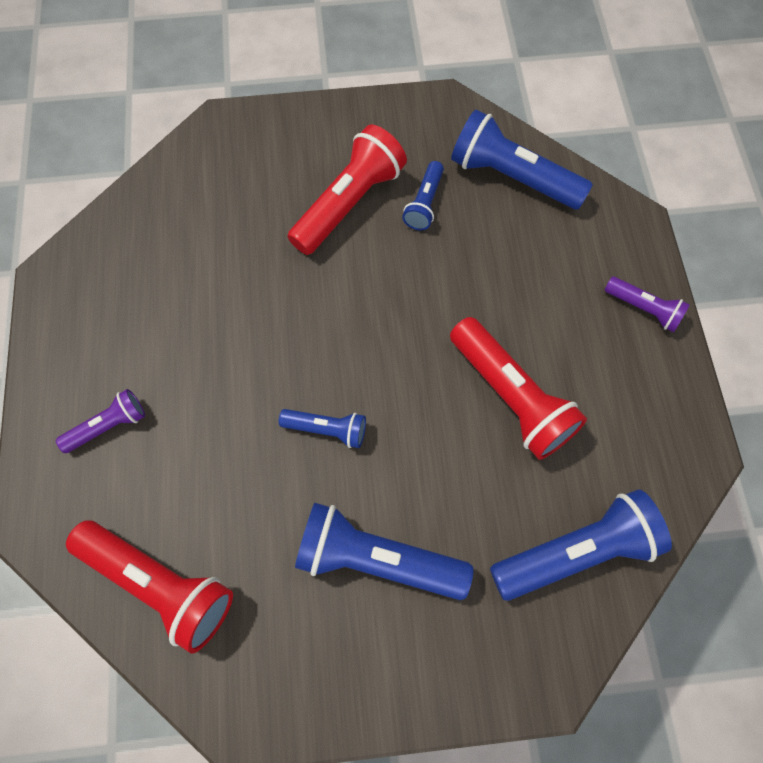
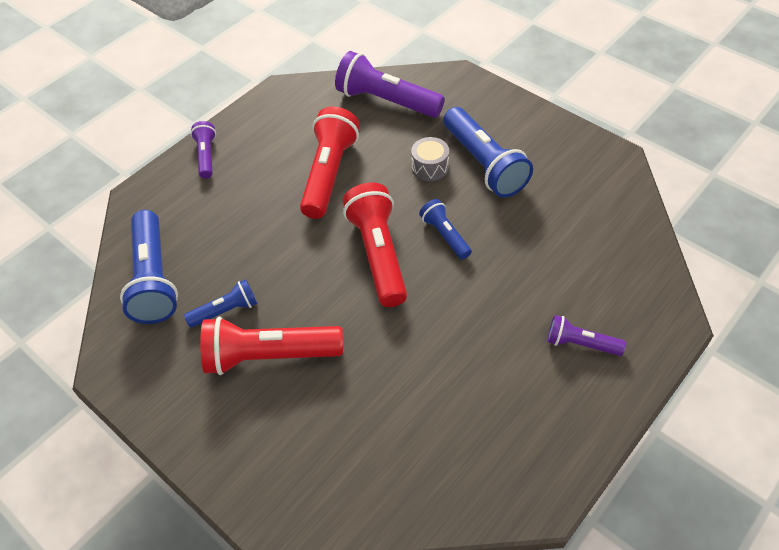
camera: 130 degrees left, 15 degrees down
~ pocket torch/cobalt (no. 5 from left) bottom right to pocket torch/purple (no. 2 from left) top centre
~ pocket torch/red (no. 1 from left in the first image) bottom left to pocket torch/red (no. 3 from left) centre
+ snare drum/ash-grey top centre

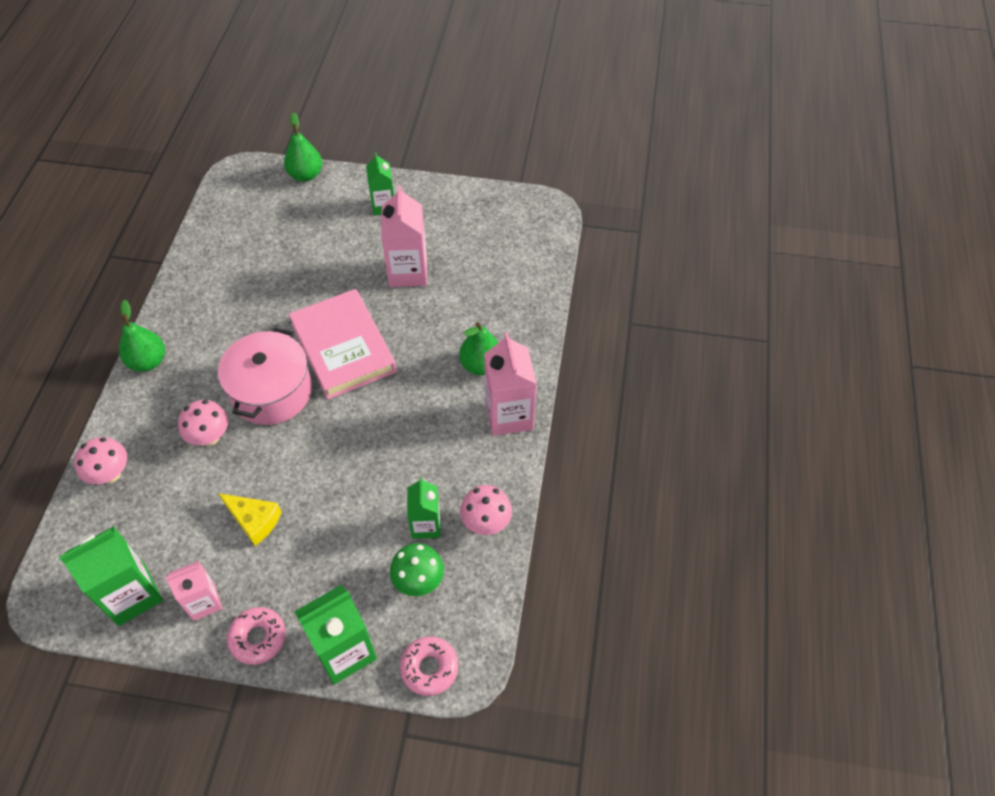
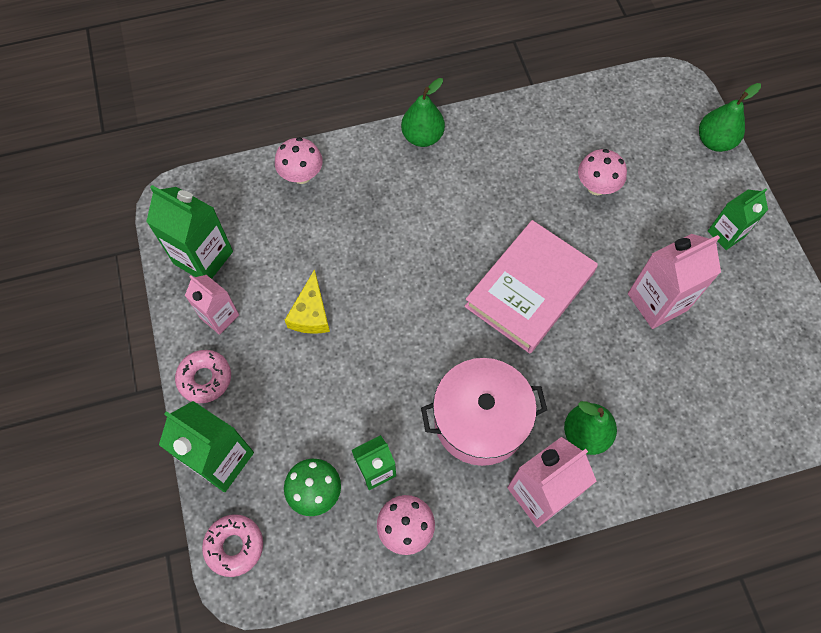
camera: 65 degrees right, 10 degrees up
~ cooking pot/rosy middle left to centre
~ mushroom/rosy (no. 2 from left in the first image) middle left to mushroom/rosy (no. 3 from left) top right

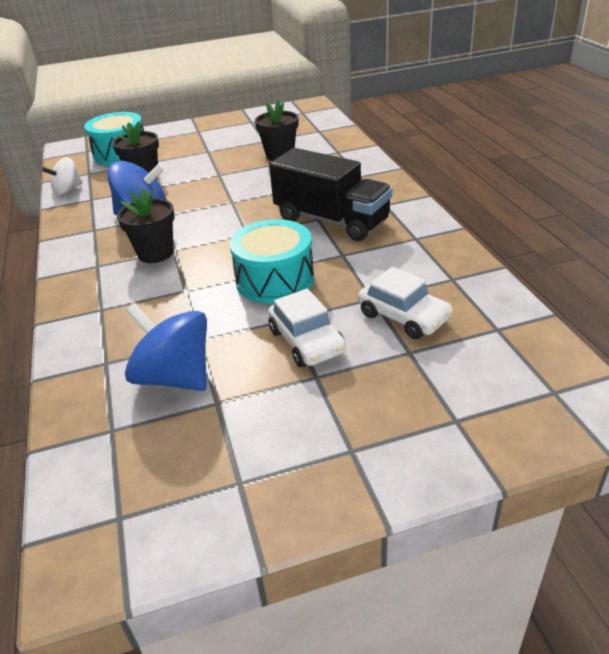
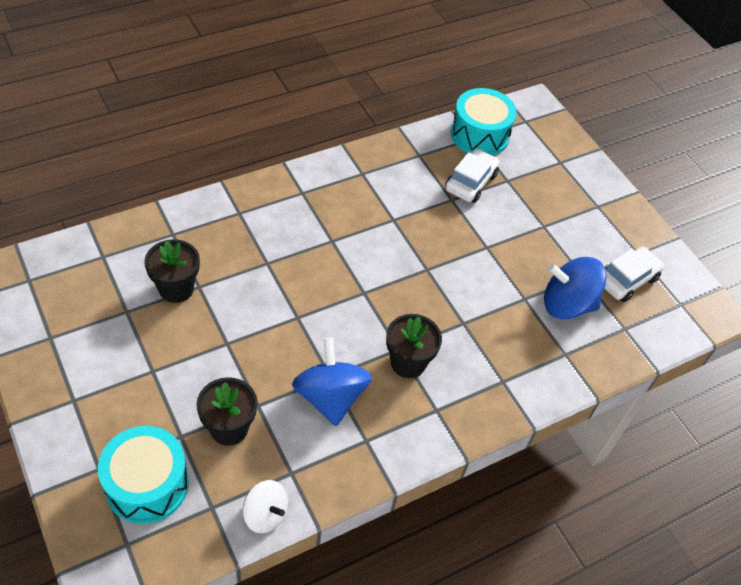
camera: 110 degrees left, 15 degrees up
~ snare drum/aqua (no. 2 from left) centre to top centre
~ spinning top/cobalt (no. 2 from left) middle left = middle right 75 degrees clockwise
~ toy car/snow-white (no. 1 from left in the first image) centre to toy car/snow-white (no. 2 from left) middle right
- truck/black top centre

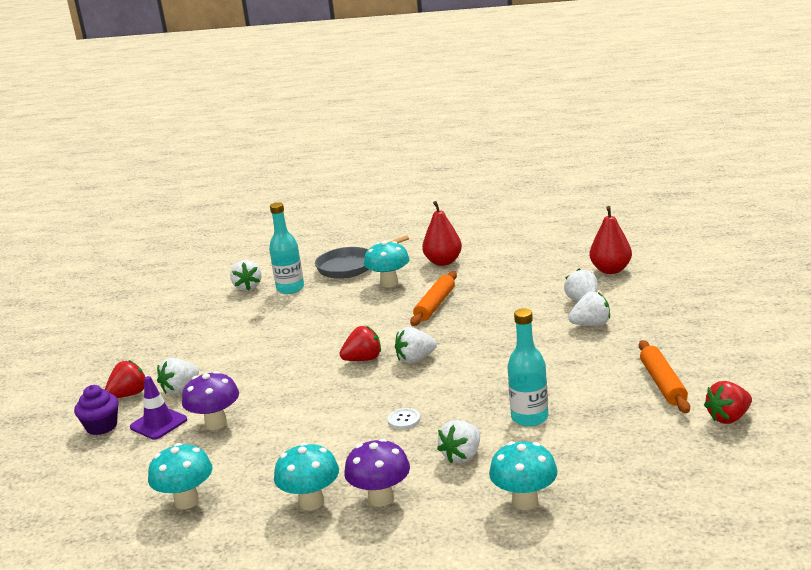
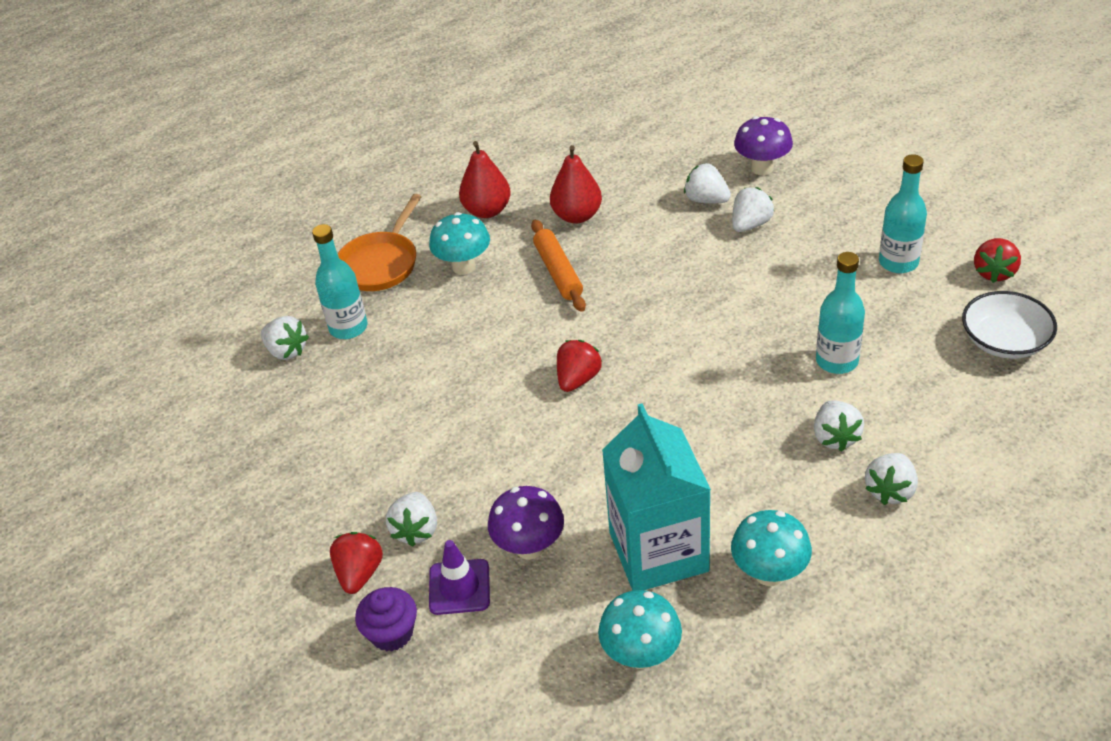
camera: 40 degrees left, 20 degrees up
~ pan/ash-grey centre to pan/orange-coloured top centre
~ pear fruit/red (no. 2 from left) middle right to top centre
+ milk carton/aqua bottom centre
~ mushroom/purple (no. 2 from left) bottom centre to top right
~ berry/snow-white (no. 3 from left in the first image) centre to berry/snow-white (no. 6 from left) middle right
~ rolling pin/orange-coloured (no. 2 from left) middle right to flask/aqua (no. 3 from left) top right
+ deep dish/snow-white middle right
- button/snow-white bottom centre
- mushroom/aqua (no. 4 from left) bottom centre

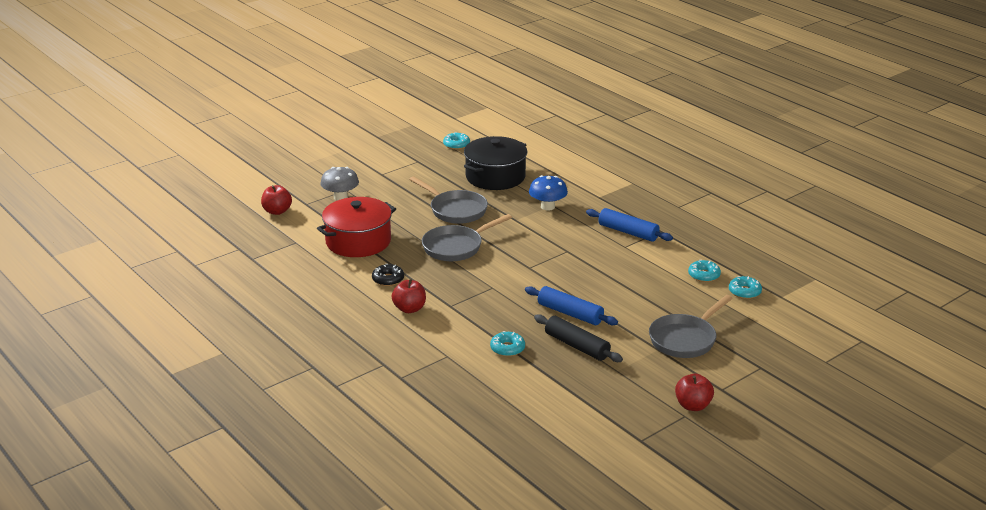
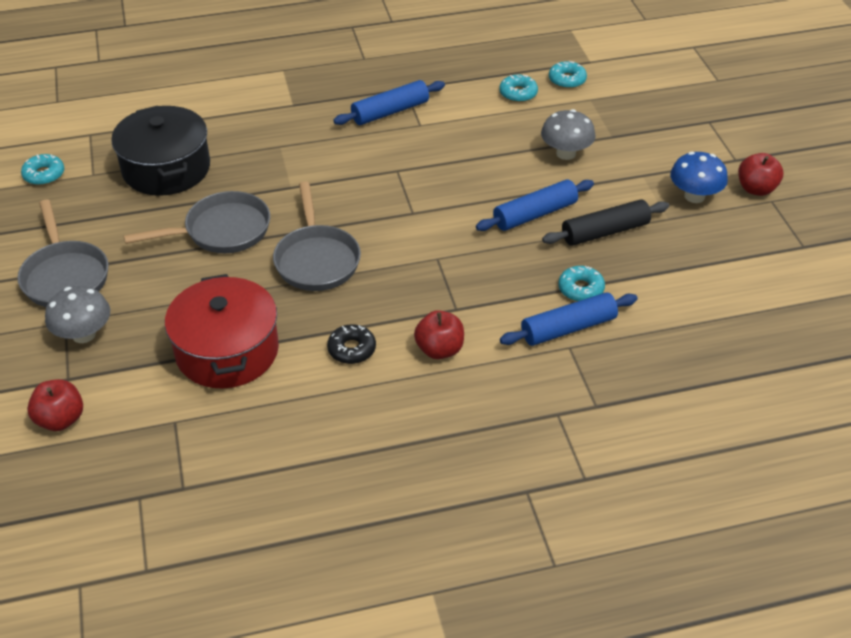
camera: 65 degrees left, 15 degrees up
~ pan/ash-grey (no. 3 from left in the first image) middle right to pan/ash-grey (no. 1 from left) middle left
+ rolling pin/cobalt (no. 3 from left) middle right
+ mushroom/ash-grey (no. 2 from left) top right
~ mushroom/cobalt centre to top right

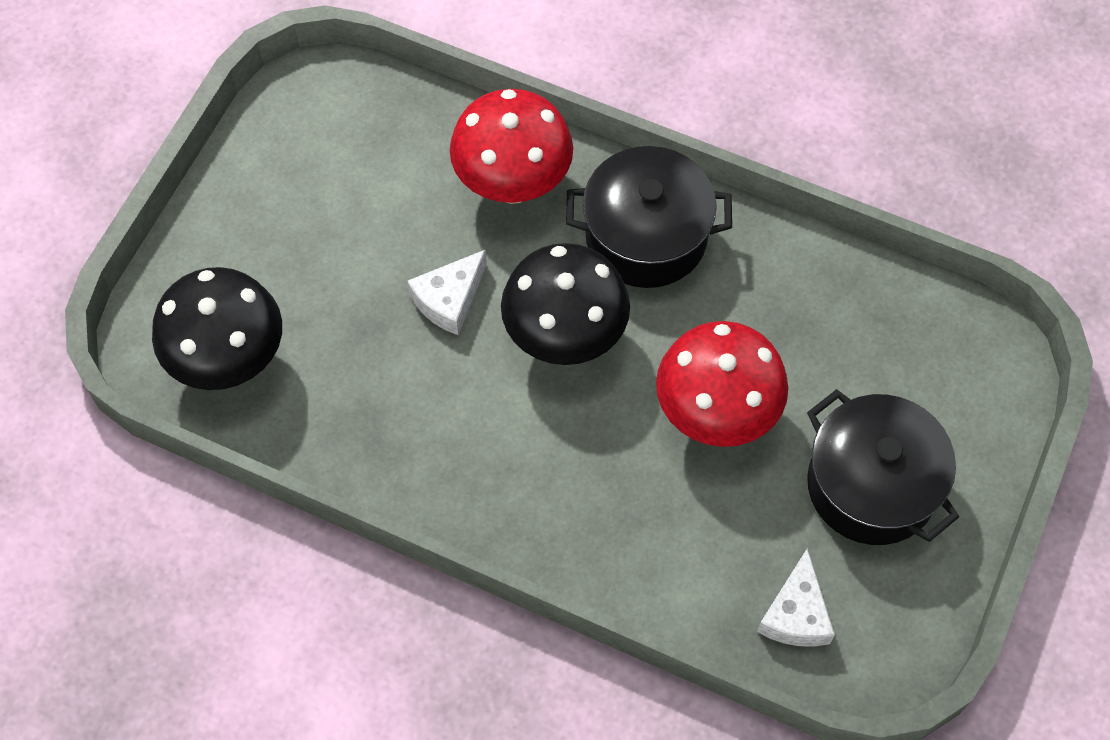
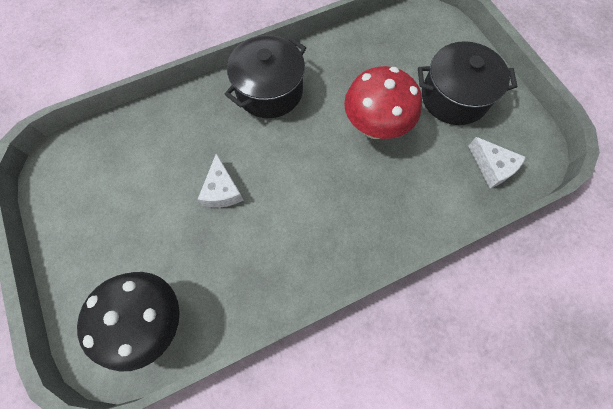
camera: 50 degrees left, 5 degrees up
- mushroom/red (no. 1 from left) top centre
- mushroom/black (no. 2 from left) centre

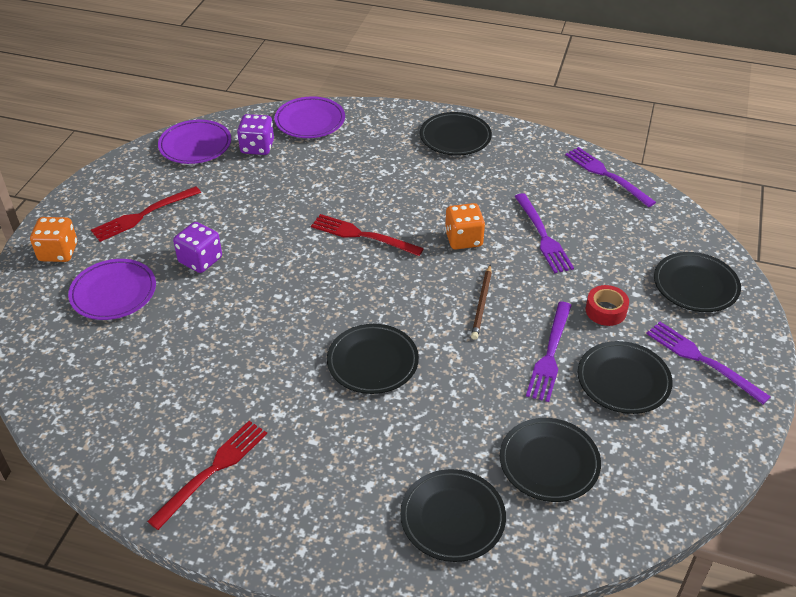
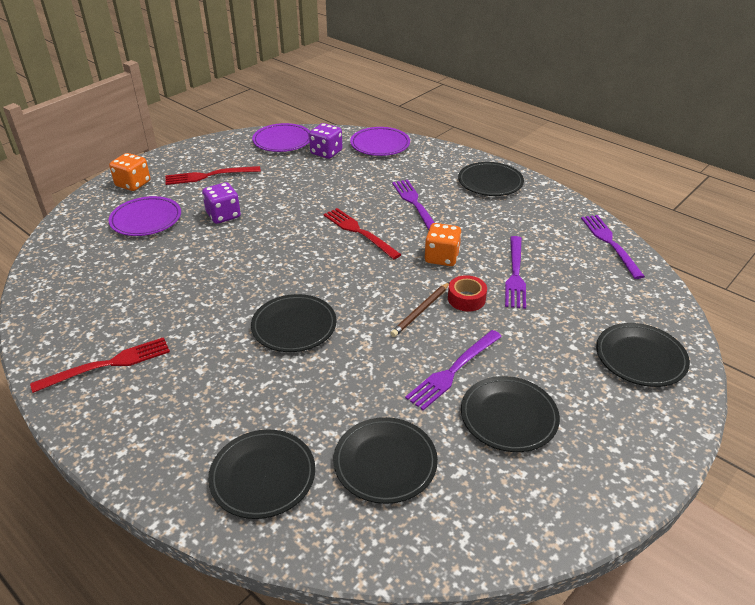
camera: 25 degrees right, 5 degrees down
~ fork/purple (no. 4 from left in the first image) middle right to fork/purple (no. 1 from left) centre
~ roll of tape/red middle right to centre

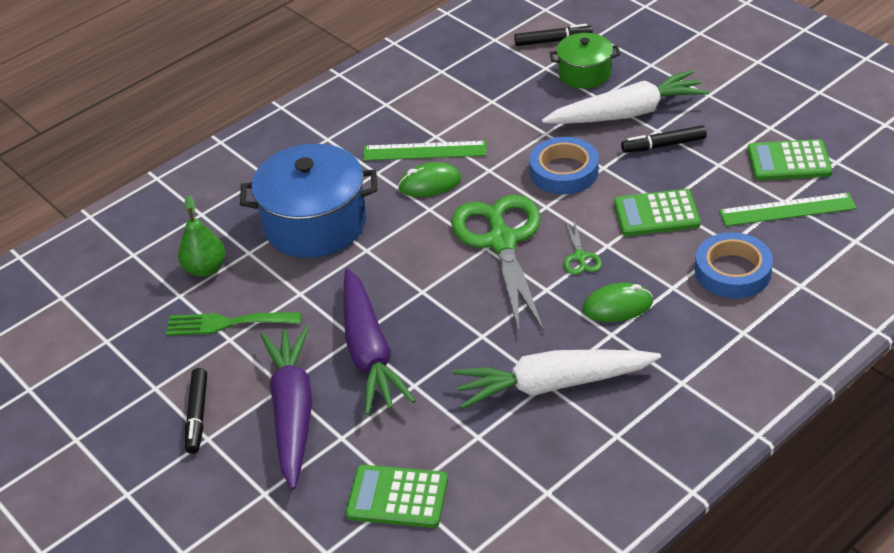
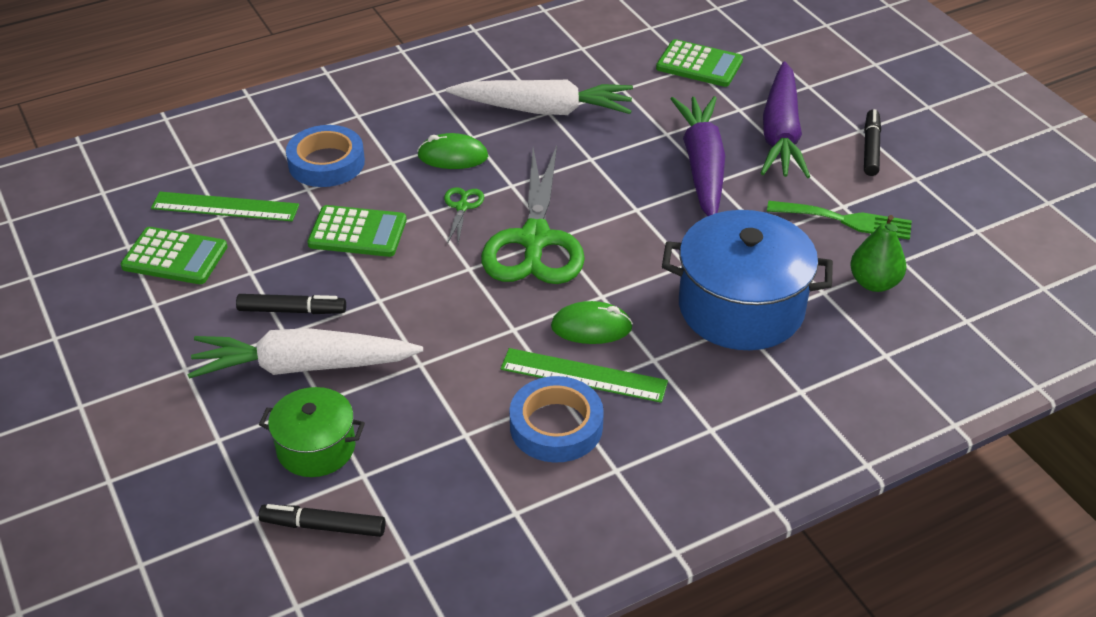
camera: 170 degrees left, 0 degrees up
~ roll of tape/cobalt (no. 1 from left in the first image) top centre to roll of tape/cobalt (no. 2 from left) bottom centre

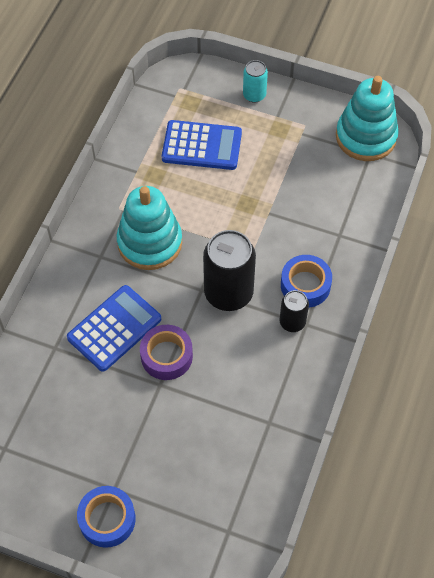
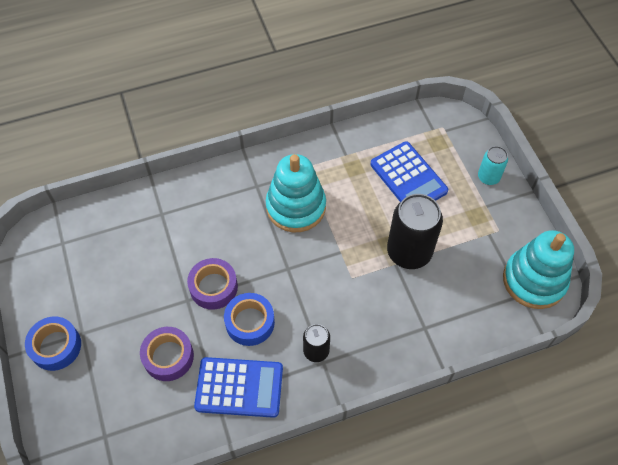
camera: 50 degrees right, 0 degrees up
+ roll of tape/purple (no. 1 from left) bottom left
~ pocket calculator/cobalt (no. 1 from left) middle left to bottom centre
~ roll of tape/cobalt (no. 2 from left) middle right to bottom centre
~ can/black (no. 1 from left in the first image) centre to can/black (no. 2 from left) middle right

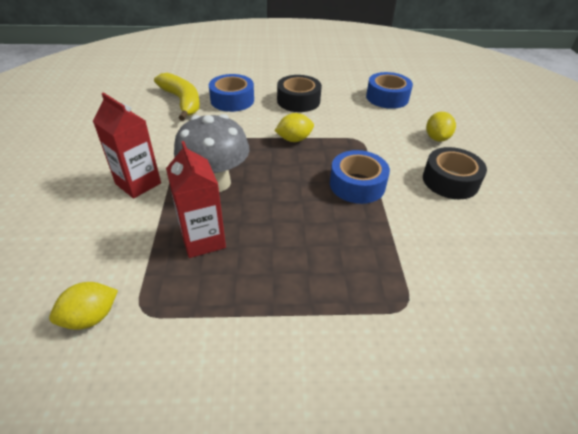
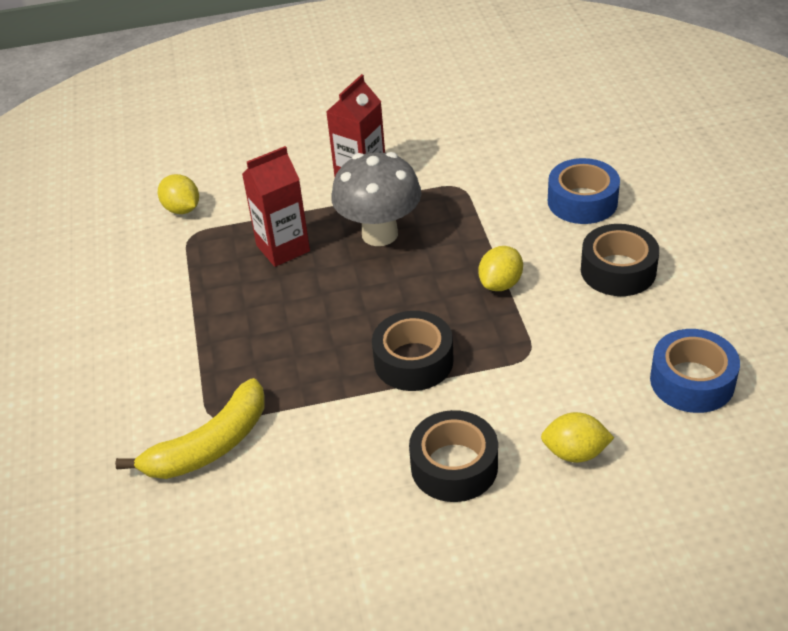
camera: 85 degrees right, 0 degrees up
~ banana fruit/yellow top left to bottom left
~ roll of tape/cobalt (no. 2 from left) centre to roll of tape/black (no. 1 from left) centre
~ toy lemon/yellow (no. 2 from left) top centre = centre 60 degrees clockwise

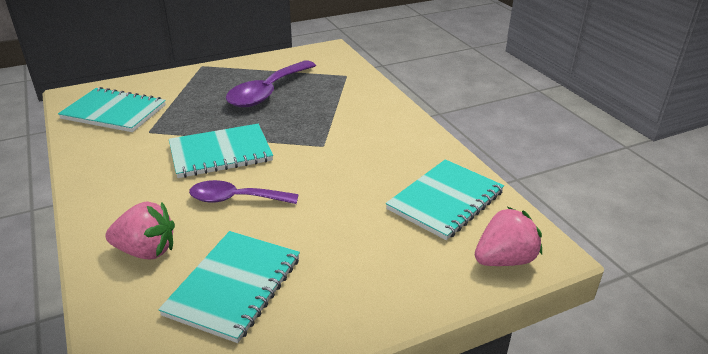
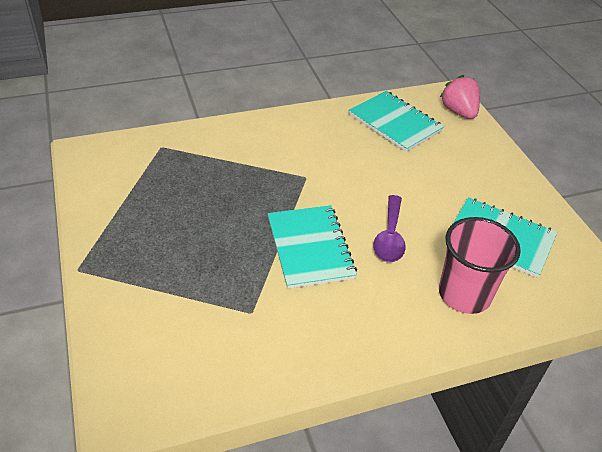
camera: 85 degrees left, 10 degrees up
~ berry/rosy (no. 1 from left) middle left to cup/rosy middle right
- notebook/aqua (no. 1 from left) top left
- tablespoon/purple (no. 2 from left) top centre

